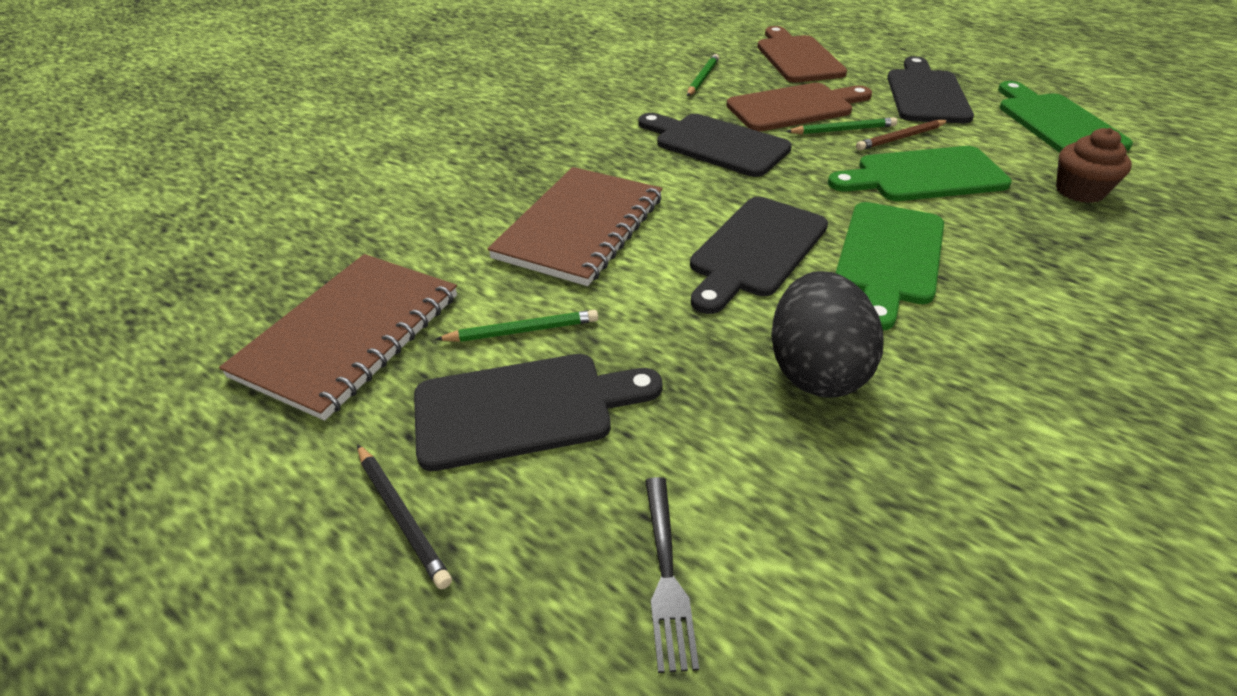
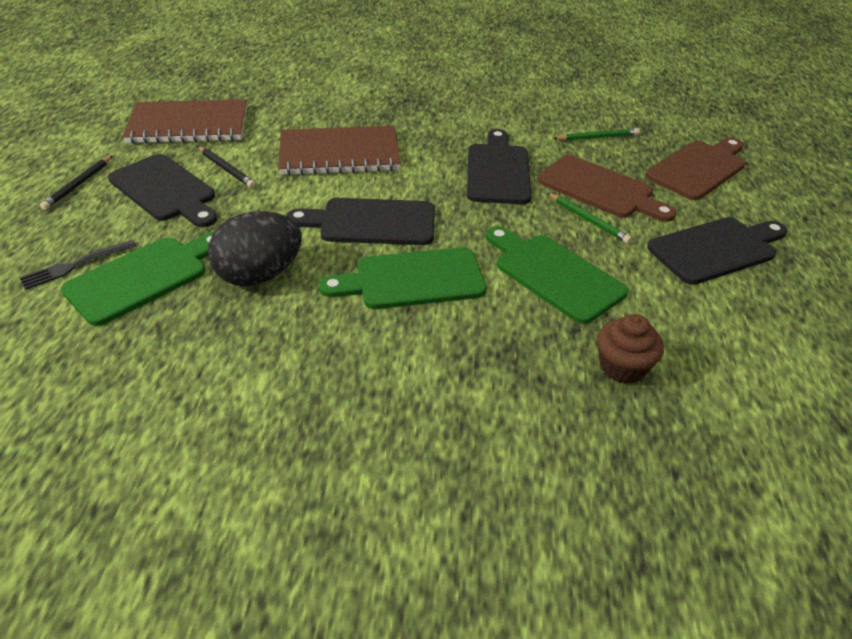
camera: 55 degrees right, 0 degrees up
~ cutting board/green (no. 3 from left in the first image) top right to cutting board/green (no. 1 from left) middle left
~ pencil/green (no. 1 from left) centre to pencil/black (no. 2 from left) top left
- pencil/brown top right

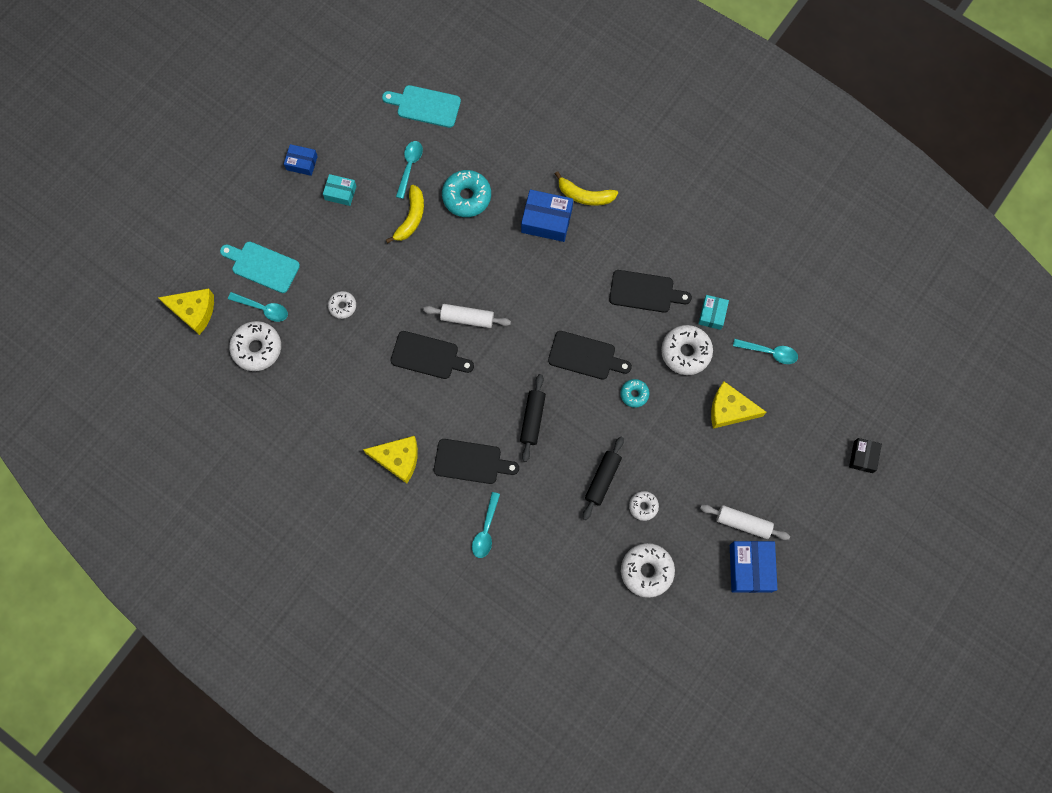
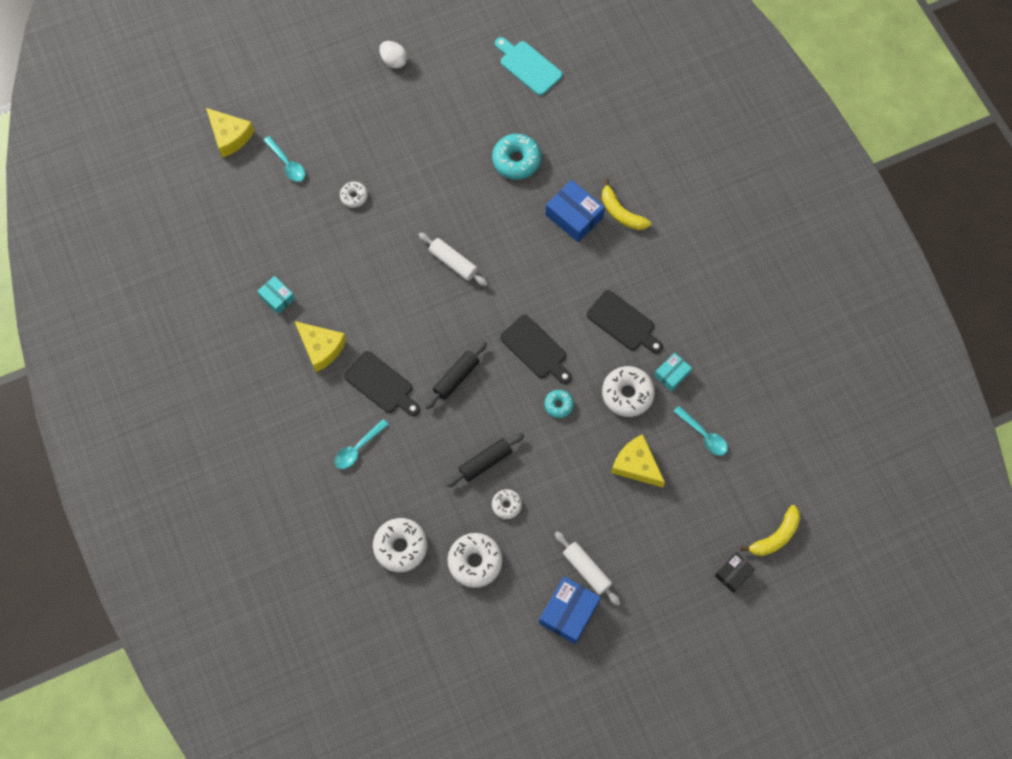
camera: 30 degrees right, 5 degrees down
~ parcel/aqua (no. 1 from left) top left to middle left
~ donut/snow-white (no. 1 from left in the first image) middle left to donut/snow-white (no. 2 from left) bottom centre
~ parcel/cobalt (no. 1 from left) top left to egg shape/snow-white top centre
~ banana fruit/yellow (no. 1 from left in the first image) top centre to banana fruit/yellow (no. 2 from left) bottom right
- cutting board/aqua (no. 1 from left) middle left
- cutting board/black (no. 1 from left) centre
- tablespoon/aqua (no. 2 from left) top centre

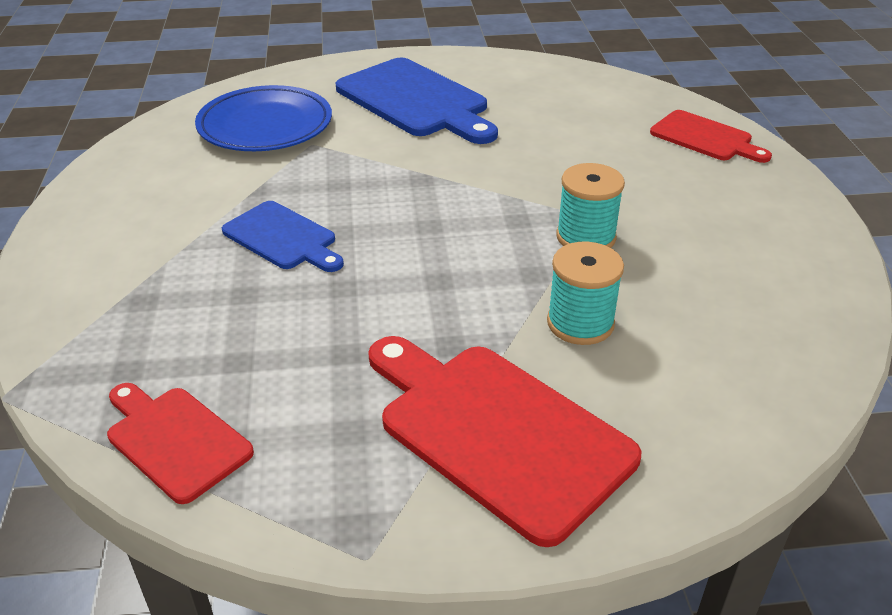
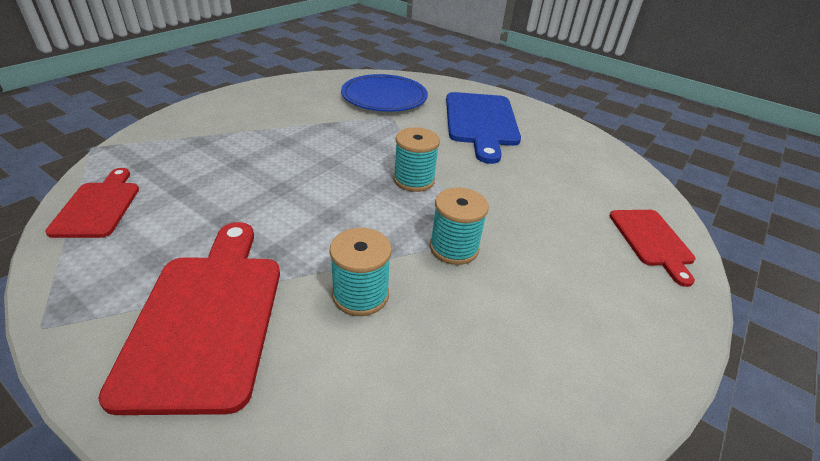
camera: 40 degrees right, 0 degrees up
+ spool/aqua (no. 2 from left) centre
- cutting board/cobalt (no. 1 from left) middle left

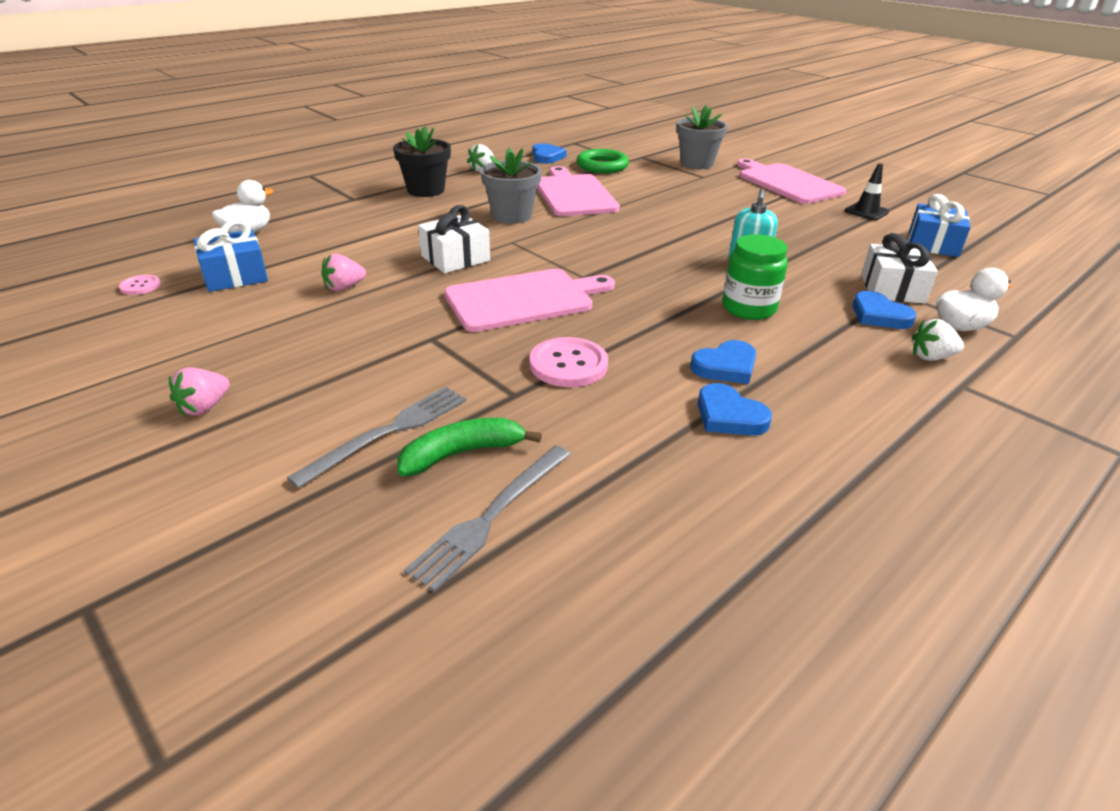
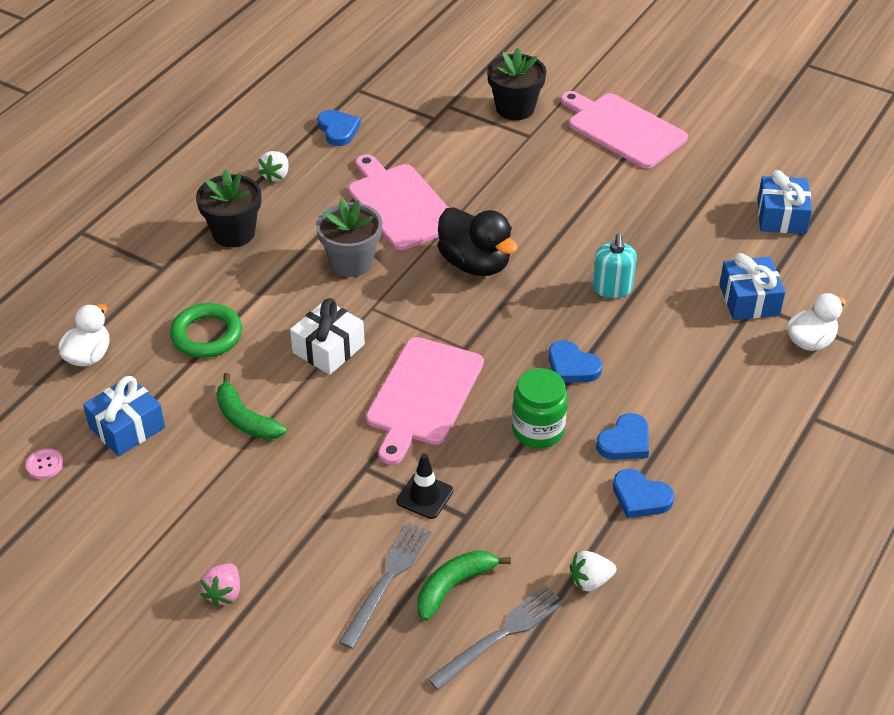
camera: 15 degrees left, 10 degrees up
~ torus/green top centre to middle left
~ berry/rosy (no. 2 from left) middle left to banana fruit/green (no. 1 from left) middle left
~ cutting board/rosy (no. 1 from left in the first image) centre = centre 150 degrees clockwise
~ road cone/black top right to bottom centre
~ fork/ash-grey (no. 2 from left) centre = bottom centre 150 degrees counterclockwise
+ duck/black centre
~ potted plant/ash-grey (no. 2 from left) top centre to potted plant/black (no. 2 from left) top centre
~ preserve jar/green middle right to centre
~ heart/cobalt (no. 4 from left in the first image) middle right to heart/cobalt (no. 2 from left) centre
~ berry/snow-white (no. 2 from left) middle right to bottom centre
~ gift/snow-white (no. 2 from left) top right to gift/cobalt (no. 2 from left) middle right
- button/rosy (no. 2 from left) centre

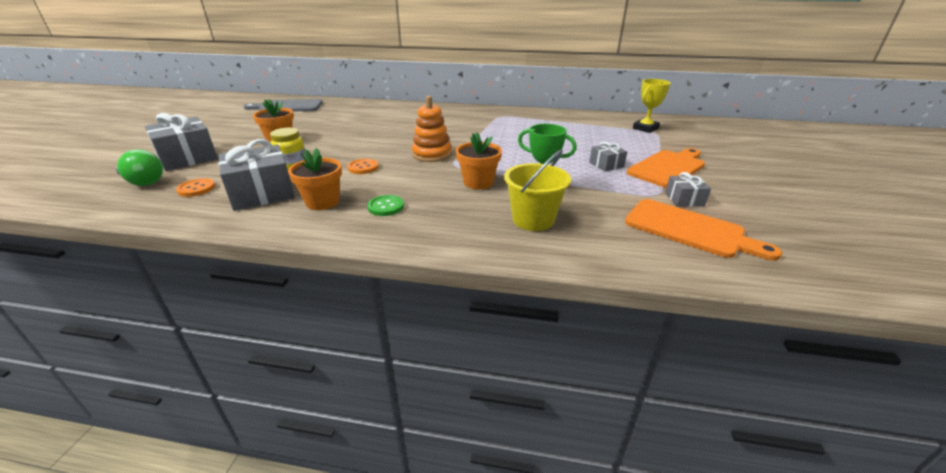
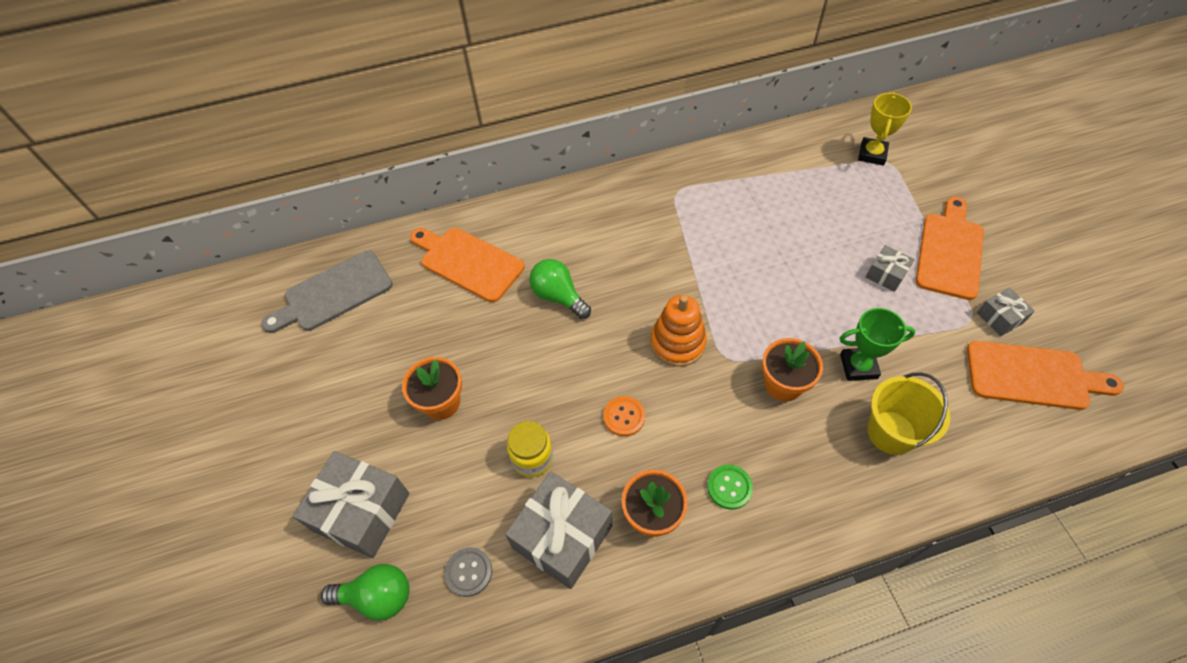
camera: 25 degrees left, 25 degrees up
+ cutting board/orange-coloured (no. 1 from left) centre
~ button/orange-coloured (no. 1 from left) middle left to button/ash-grey bottom centre
+ light bulb/green (no. 2 from left) centre

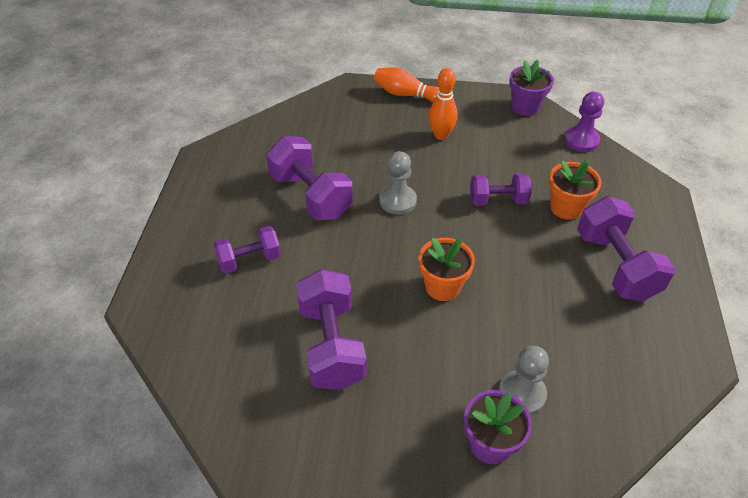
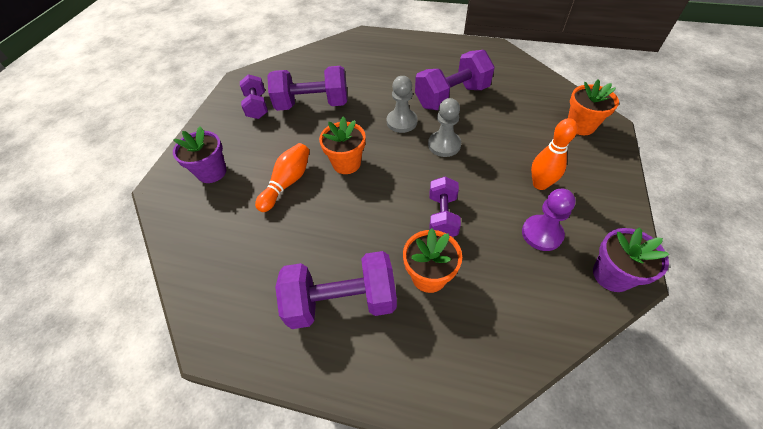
camera: 100 degrees right, 5 degrees up
~ free weight/purple (no. 1 from left) middle left to top left
~ tenpin/orange-coloured (no. 1 from left) top centre to centre
~ chess pawn/ash-grey (no. 2 from left in the first image) bottom right to chess pawn/ash-grey (no. 1 from left) top centre
~ chess pawn/purple top right to middle right
+ potted plant/orange-coloured (no. 3 from left) top right

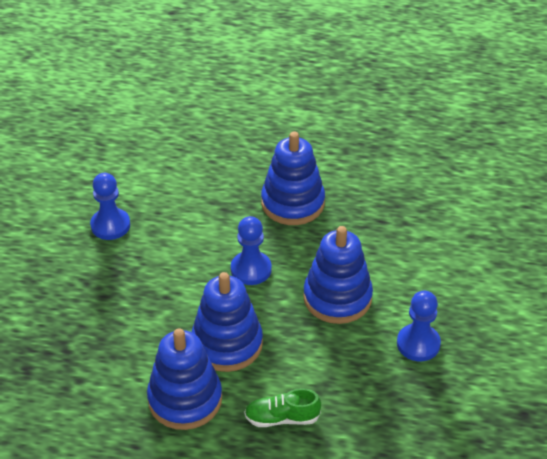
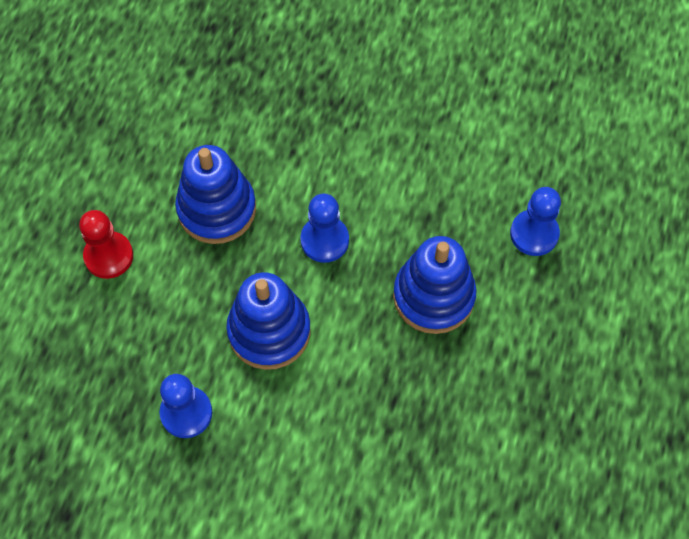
camera: 95 degrees right, 20 degrees up
~ lace-up shoe/green bottom centre to chess pawn/red middle left
~ chess pawn/cobalt (no. 1 from left in the first image) middle left to chess pawn/cobalt (no. 3 from left) middle right
- stacking toy/cobalt (no. 1 from left) bottom centre

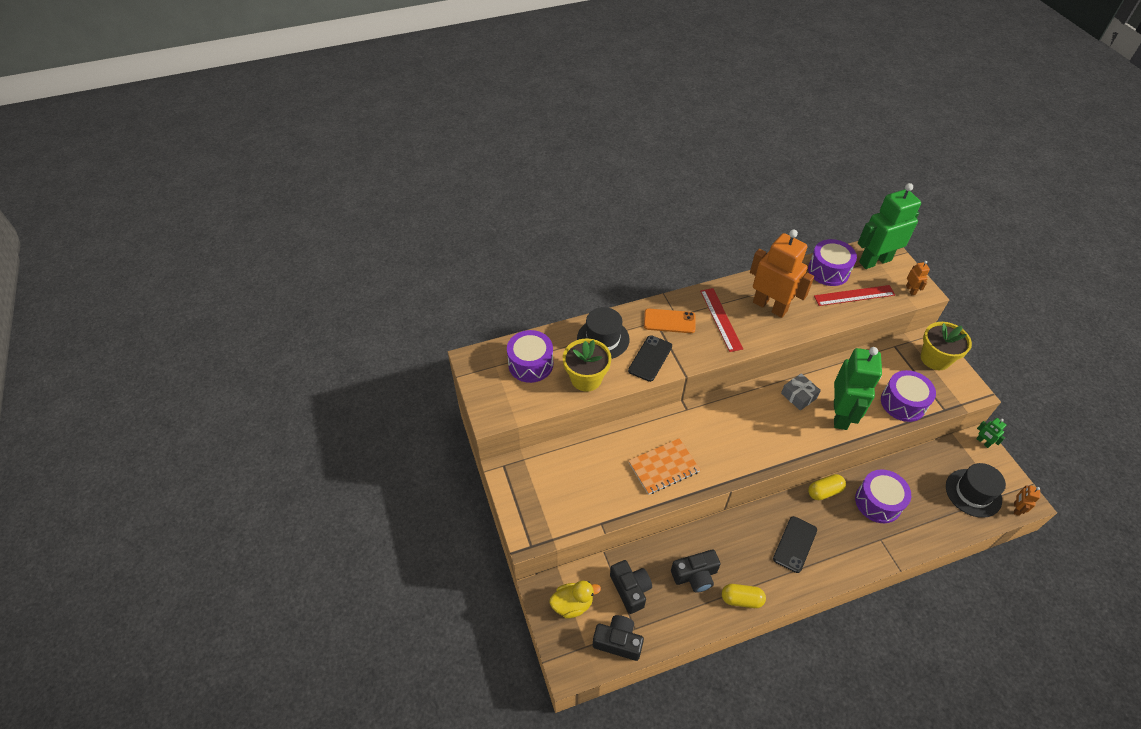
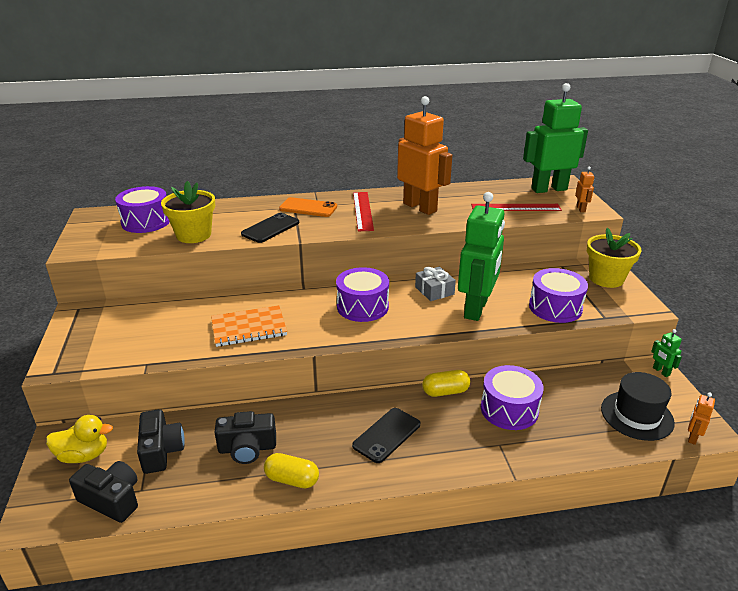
camera: 10 degrees right, 20 degrees down
~ snare drum/purple (no. 2 from left) middle right to centre
- hat/black (no. 1 from left) centre

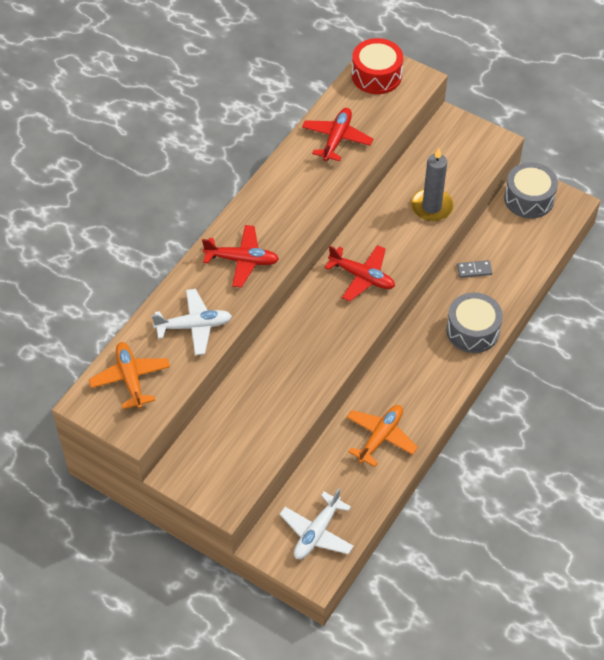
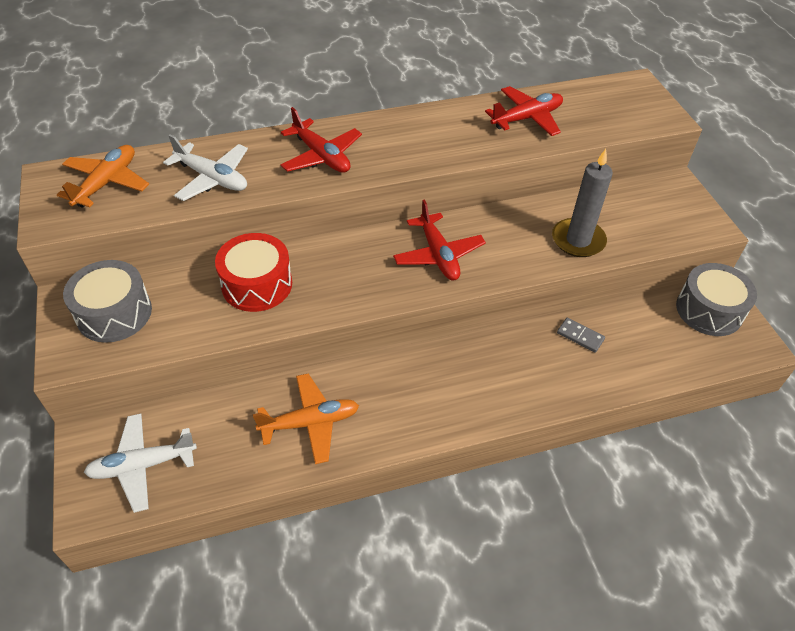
camera: 40 degrees right, 5 degrees down
~ snare drum/ash-grey (no. 1 from left) middle right to middle left
~ snare drum/red top centre to middle left

